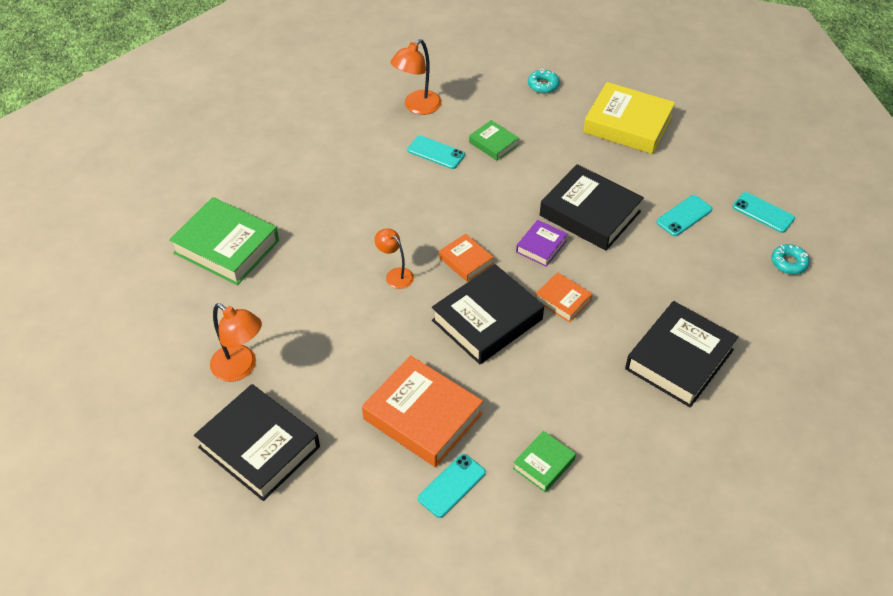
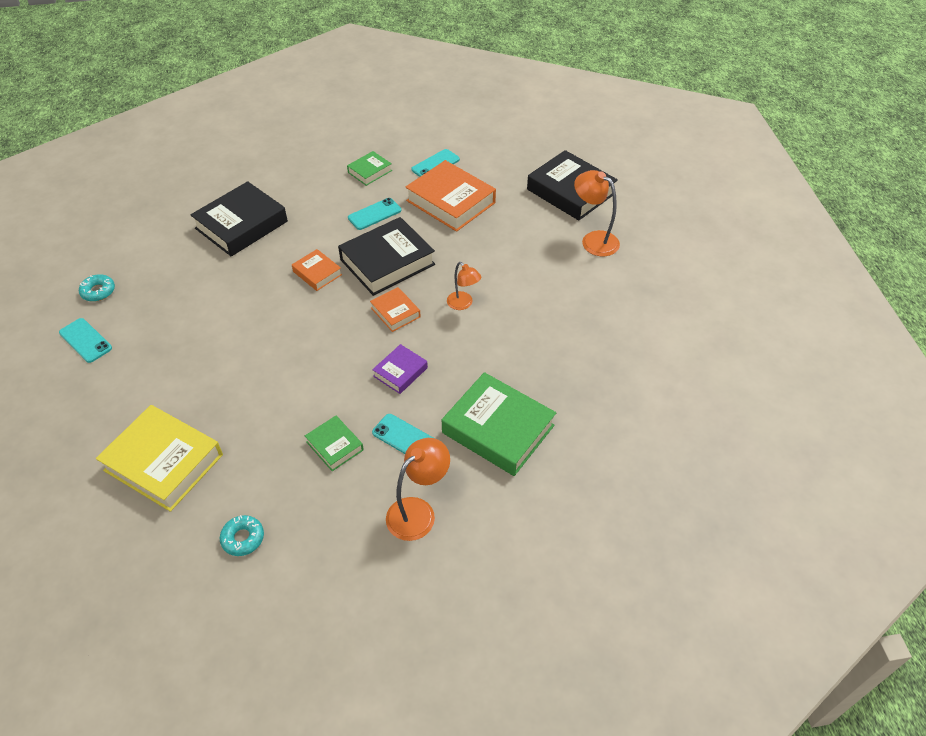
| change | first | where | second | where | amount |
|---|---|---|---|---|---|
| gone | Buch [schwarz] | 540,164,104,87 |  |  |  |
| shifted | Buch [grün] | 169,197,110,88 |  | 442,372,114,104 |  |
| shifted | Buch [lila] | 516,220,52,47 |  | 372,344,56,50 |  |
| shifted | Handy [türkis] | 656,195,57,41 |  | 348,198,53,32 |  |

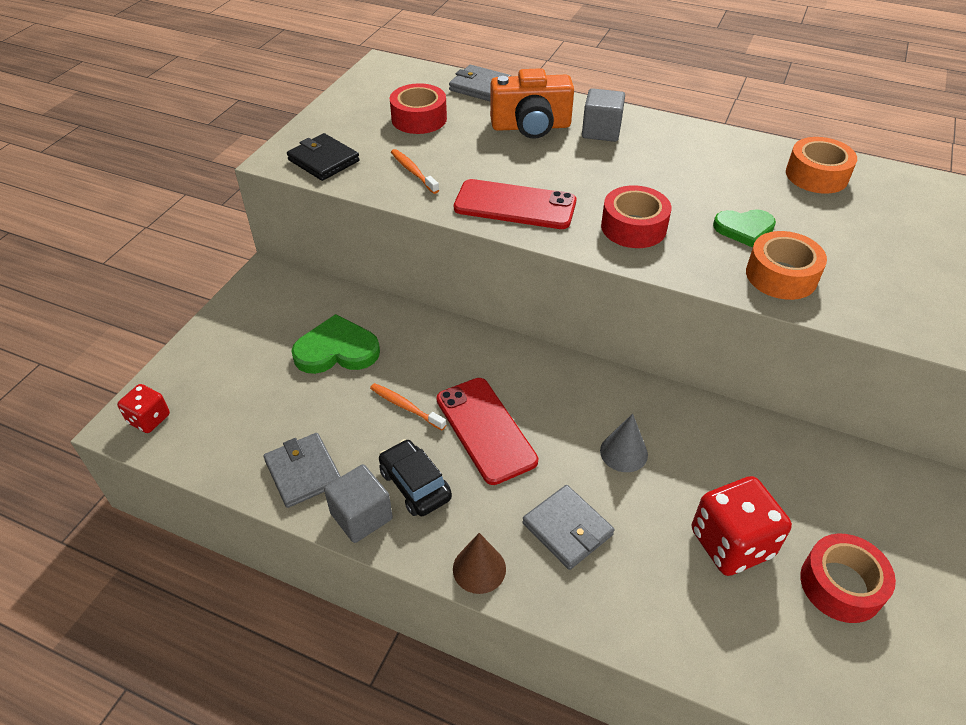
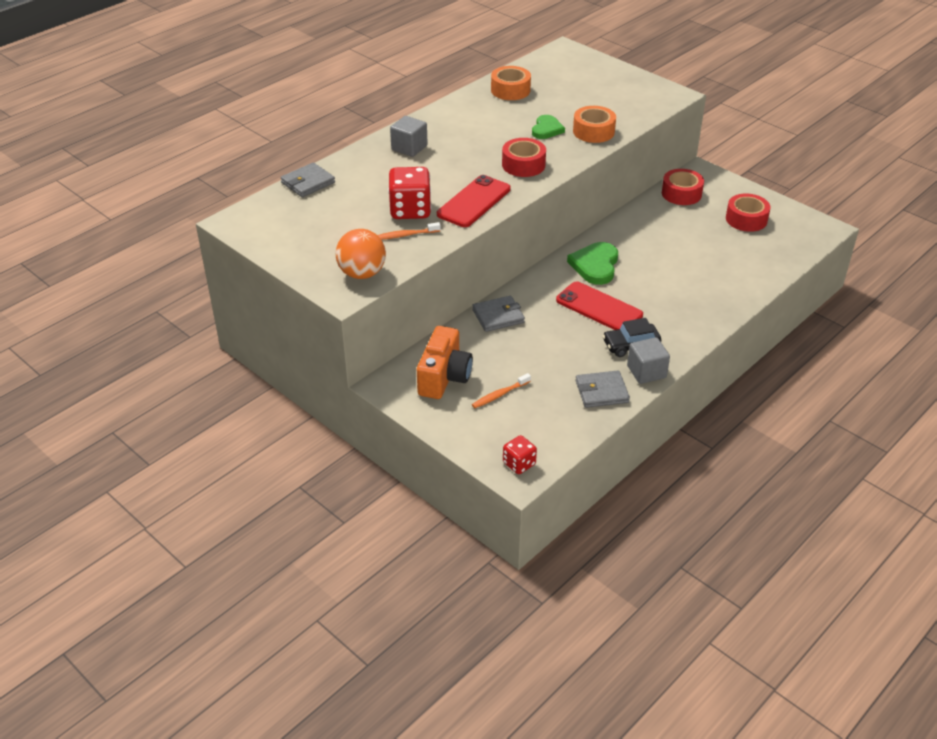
| change | first | where | second | where | amount |
|---|---|---|---|---|---|
| gone | Kegel [braun] | 453,533,53,61 |  |  |  |
| gone | Kegel [grau] | 600,414,48,58 |  |  |  |
| shifted | Herz [grün] | 291,314,89,60 |  | 567,242,51,43 |  |
| shifted | Zahnbürste [orange] | 370,383,76,47 |  | 472,373,59,35 |  |
| shifted | Klebeband [rot] | 390,83,57,51 |  | 662,169,42,36 |  |
| shifted | Kamera [orange] | 490,68,84,71 |  | 417,326,56,73 |  |
| shifted | Geldbörse [grau] | 522,485,92,85 |  | 472,296,53,36 |  |
| shifted | Spielwürfel [rot] | 692,476,100,100 |  | 388,167,43,52 |  |
| swapped | Geldbörse [schwarz] | 287,133,73,48 | Ball [orange] | 336,229,50,50 |  |
| rotated | Handy [rot] | 437,378,101,107 |  | 556,281,87,49 | 45 degrees clockwise |

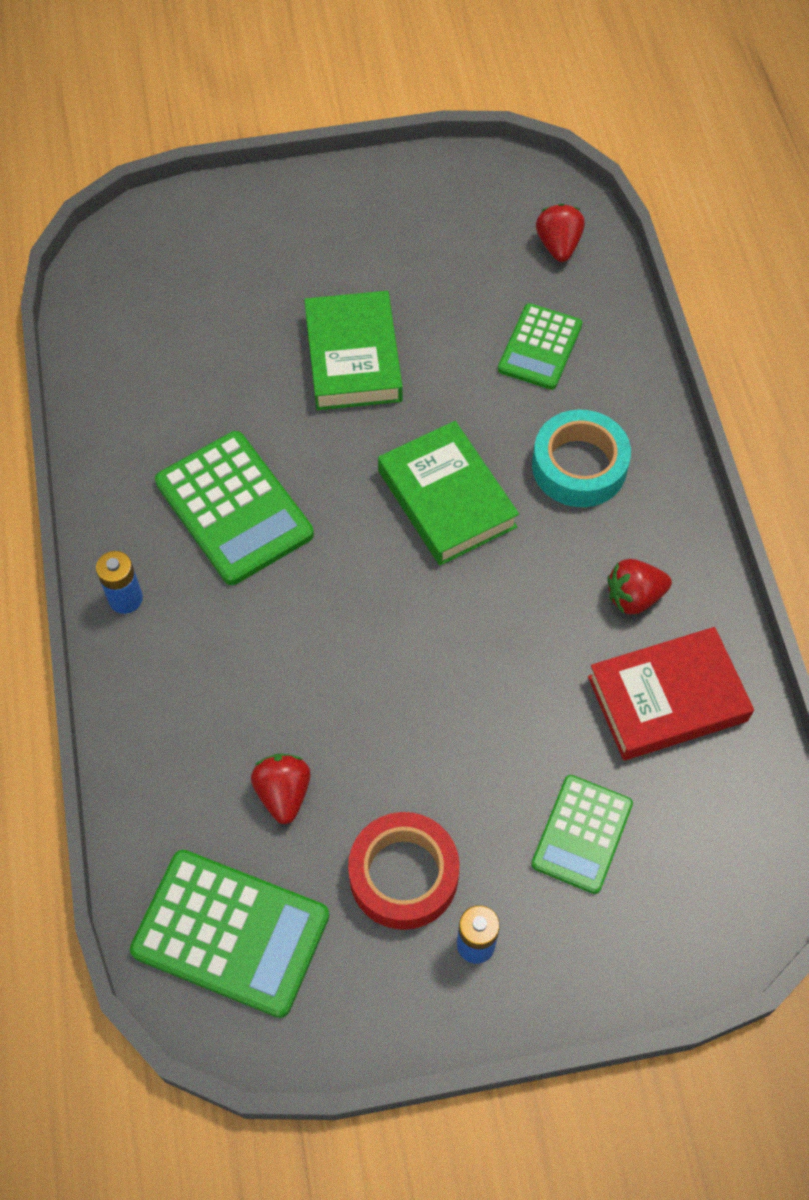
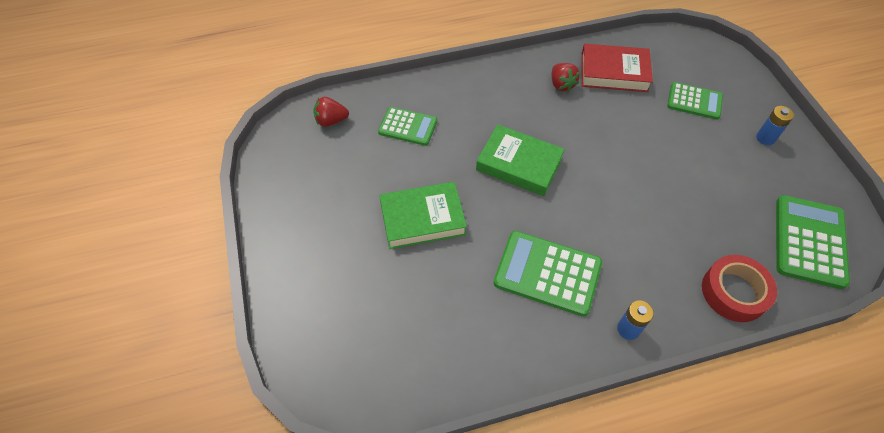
| change | first | where | second | where | amount |
|---|---|---|---|---|---|
| gone | Erdbeere [rot] | 251,753,60,71 |  |  |  |
| gone | Klebeband [türkis] | 532,410,99,97 |  |  |  |
| shifted | Klebeband [rot] | 348,812,111,118 |  | 702,255,75,67 |  |
| rotated | Taschenrechner [grün] | 155,431,159,154 |  | 494,231,108,86 | 120 degrees counterclockwise |
| rotated | Buch [grün] | 378,421,141,144 |  | 476,124,89,72 | 60 degrees clockwise |
| rotated | Buch [rot] | 588,627,166,134 |  | 581,44,72,48 | 60 degrees counterclockwise |

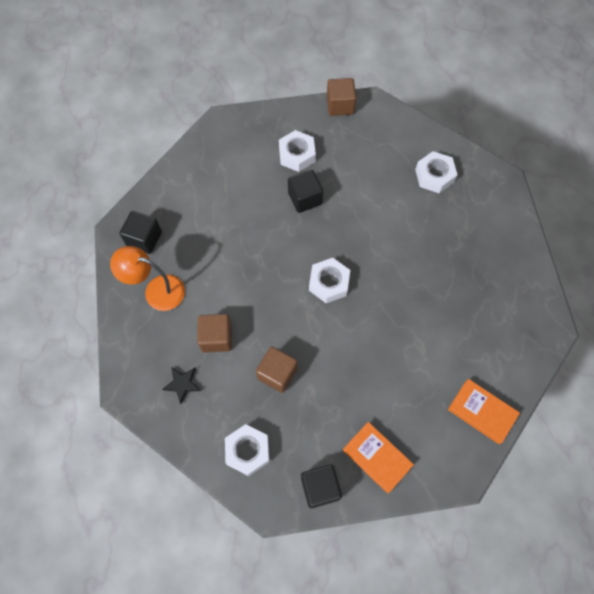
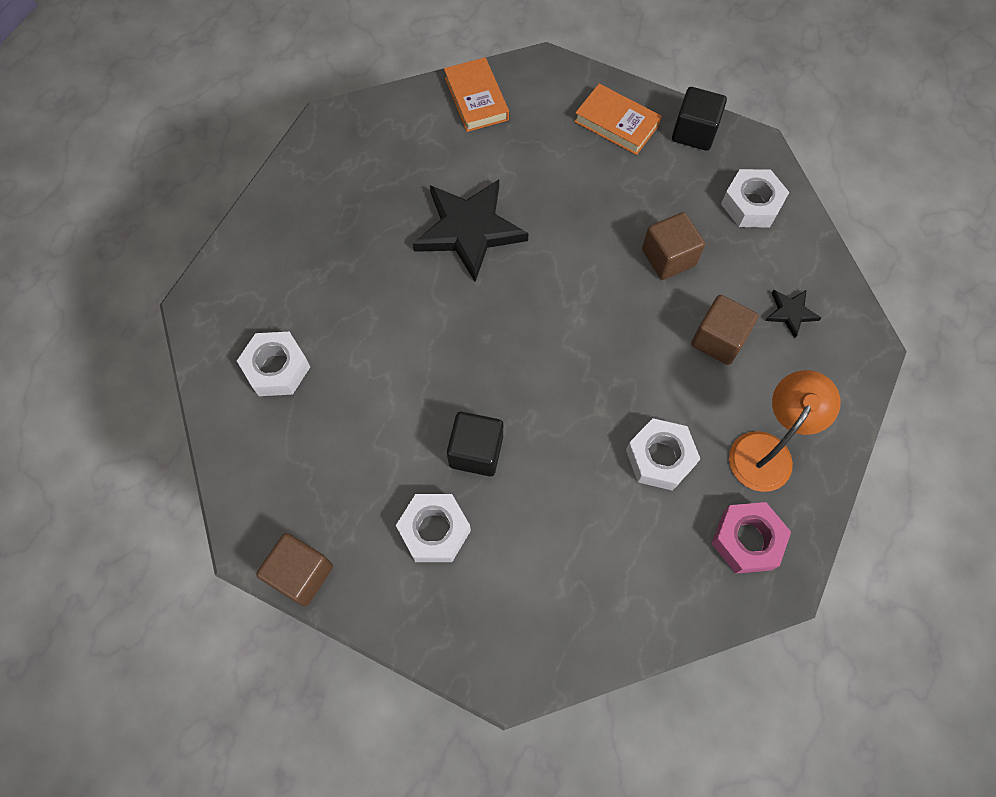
| change | first | where | second | where | amount |
|---|---|---|---|---|---|
| new |  |  | Stern [schwarz] | 413,179,116,103 |  |
| shifted | Sechskantmutter [weiß] | 309,258,41,45 |  | 626,418,74,73 |  |
| swapped | Kubus [schwarz] | 119,211,43,43 | Sechskantmutter [rosa] | 711,502,80,72 |  |
| rotated | Lampe [orange] | 110,246,75,65 |  | 729,370,112,122 | 105 degrees counterclockwise |
| rotated | Buch [orange] | 343,422,71,71 |  | 574,84,88,71 | 45 degrees counterclockwise |

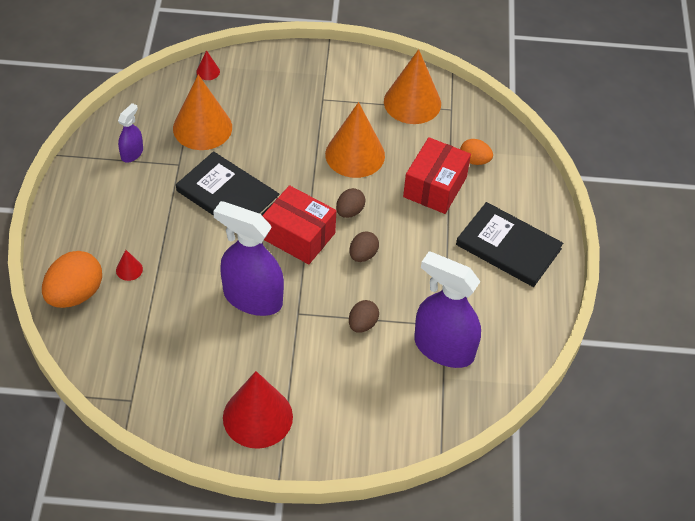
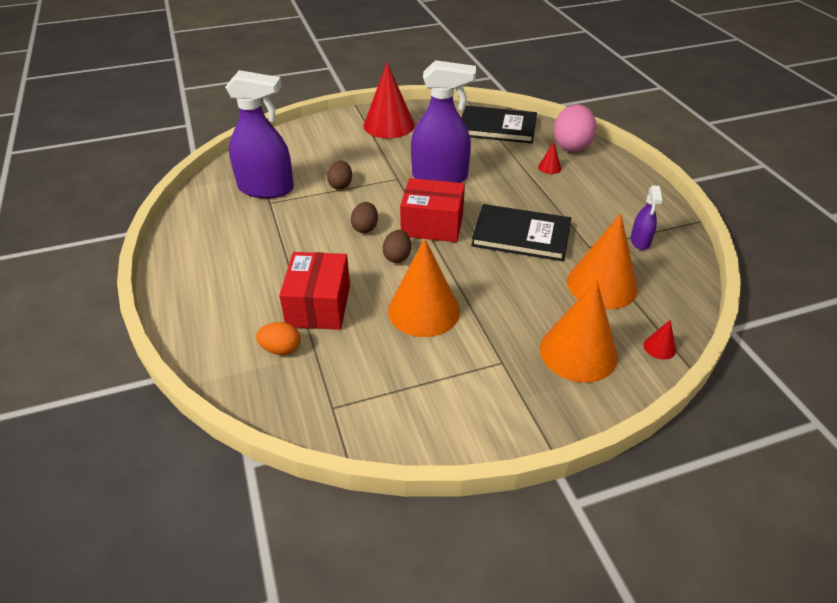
| change | first | where | second | where | amount |
|---|---|---|---|---|---|
| shifted | Kegel [orange] | 384,49,57,75 |  | 540,280,78,103 |  |
| shifted | Buch [schwarz] | 456,202,107,85 |  | 461,106,76,37 |  |
| repainted | Ei [orange] | 42,251,60,57 | Ei [rosa] | 554,104,42,48 |  |

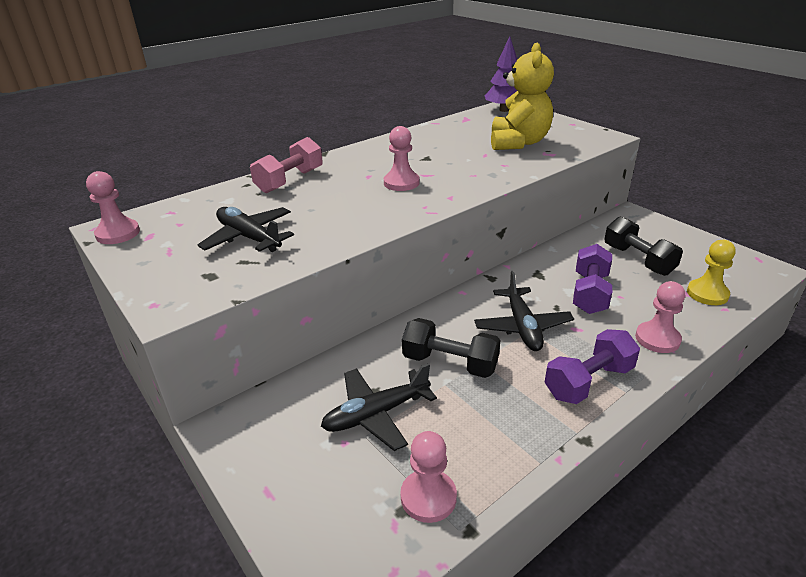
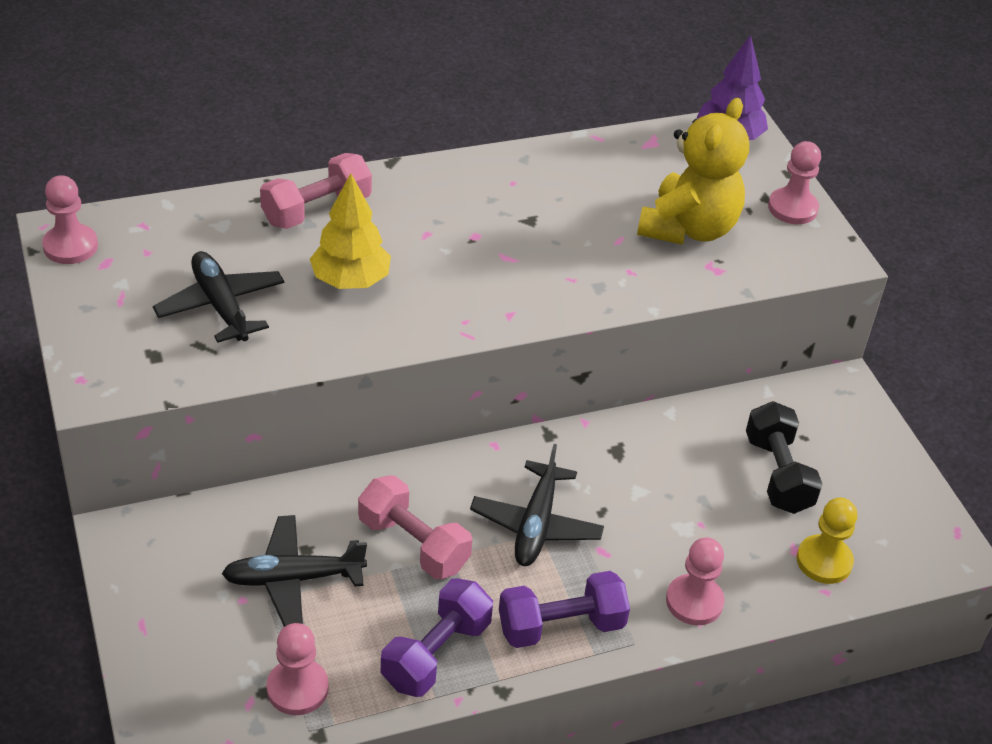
| change | first | where | second | where | amount |
|---|---|---|---|---|---|
| new |  |  | Baum [gelb] | 310,173,81,116 |  |
| shifted | Bauer [rosa] | 384,126,36,65 |  | 768,141,53,83 |  |
| shifted | Hantel [lila] | 573,244,39,70 |  | 381,578,112,119 |  |
| repainted | Hantel [schwarz] | 402,318,98,60 | Hantel [rosa] | 358,475,114,104 |  |

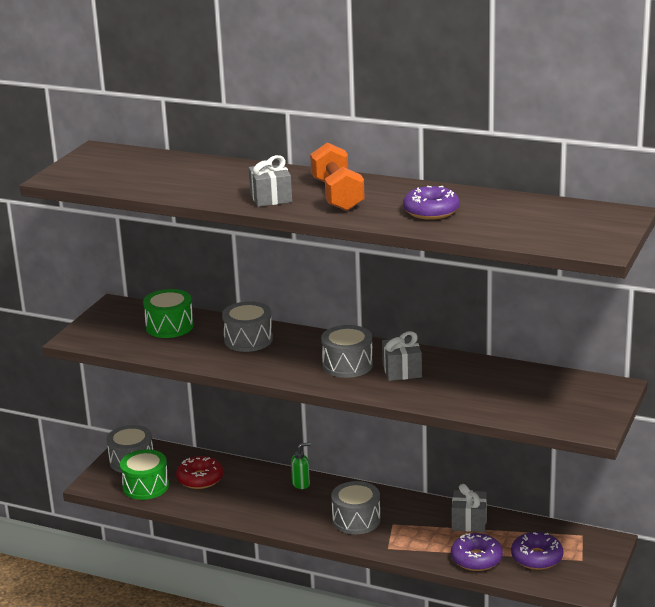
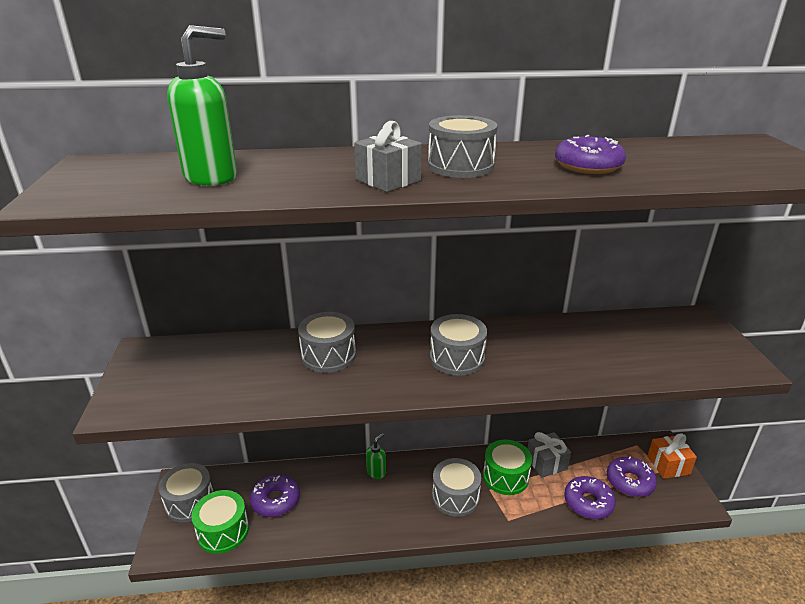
| change | first | where | second | where | amount |
|---|---|---|---|---|---|
| gone | Geschenk [grau] | 382,331,40,50 |  |  |  |
| new |  |  | Seifenspender [grün] | 167,25,70,161 |  |
| new |  |  | Geschenk [orange] | 647,433,50,46 |  |
| shifted | Trommel [grün] | 143,289,51,49 |  | 483,440,49,55 |  |
| swapped | Hantel [orange] | 310,142,55,69 | Trommel [grau] | 428,115,70,63 |  |
| repainted | Donut [rot] | 176,456,47,33 | Donut [lila] | 250,474,50,43 |  |

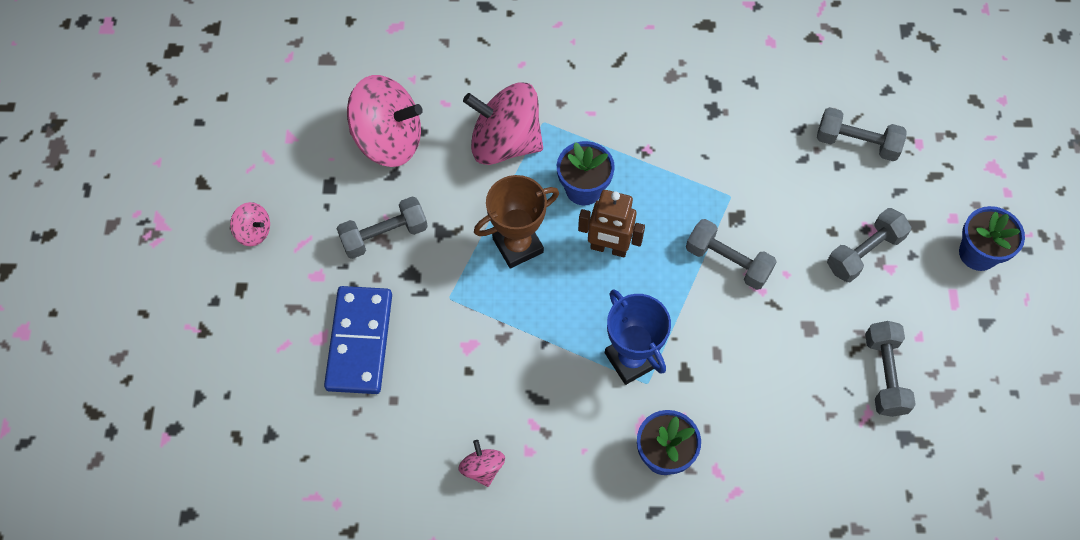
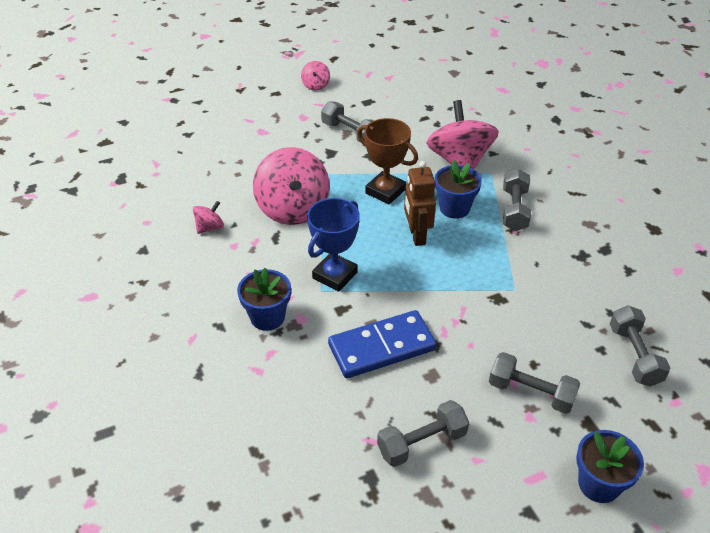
| change | first | where | second | where | amount |
|---|---|---|---|---|---|
| shifted | Dominostein [blau] | 324,286,68,108 |  | 328,310,109,68 |  |
| shifted | Kreisel [rosa] | 347,75,76,92 |  | 253,147,77,78 |  |
| shifted | Hantel [grau] | 686,219,91,71 |  | 503,169,28,62 |  |

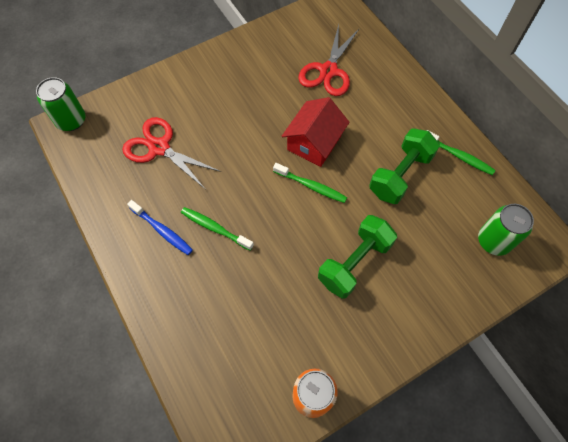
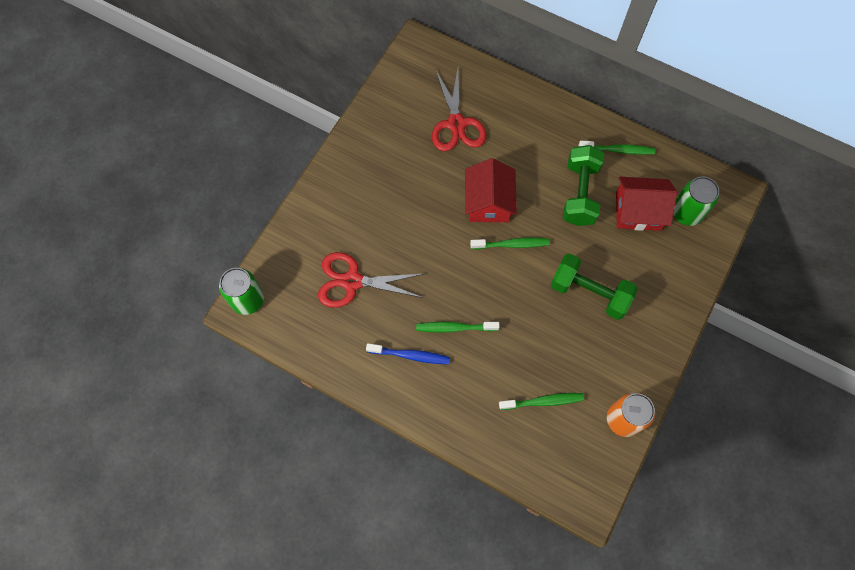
| change | first | where | second | where | amount |
|---|---|---|---|---|---|
| new |  |  | Zahnbürste [grün] | 499,393,85,17 |  |
| new |  |  | Haus [rot] | 616,177,61,54 |  |
| rotated | Hantel [grün] | 318,215,79,84 |  | 551,253,87,67 | 75 degrees counterclockwise |

